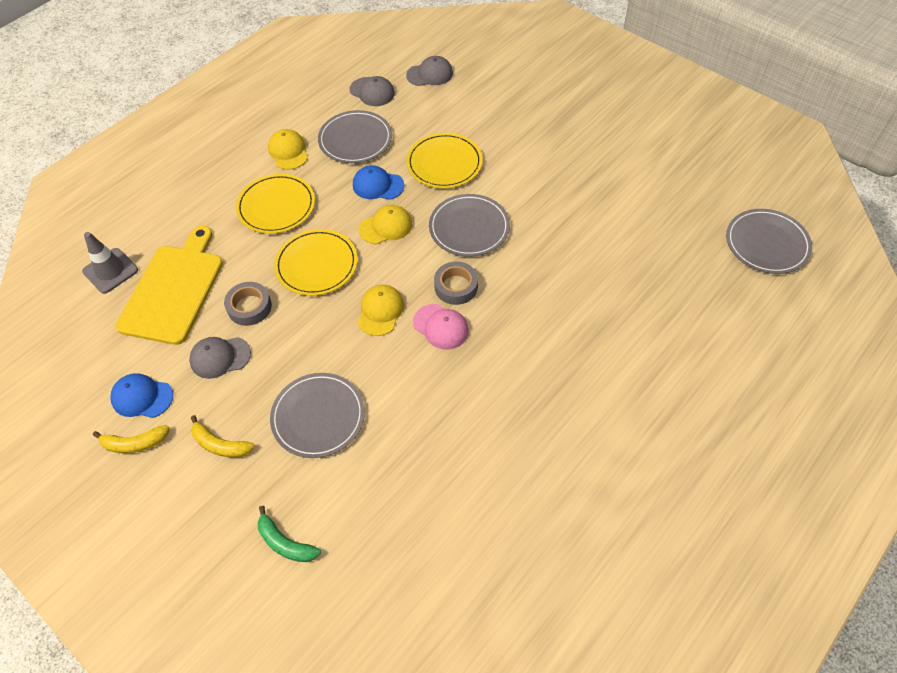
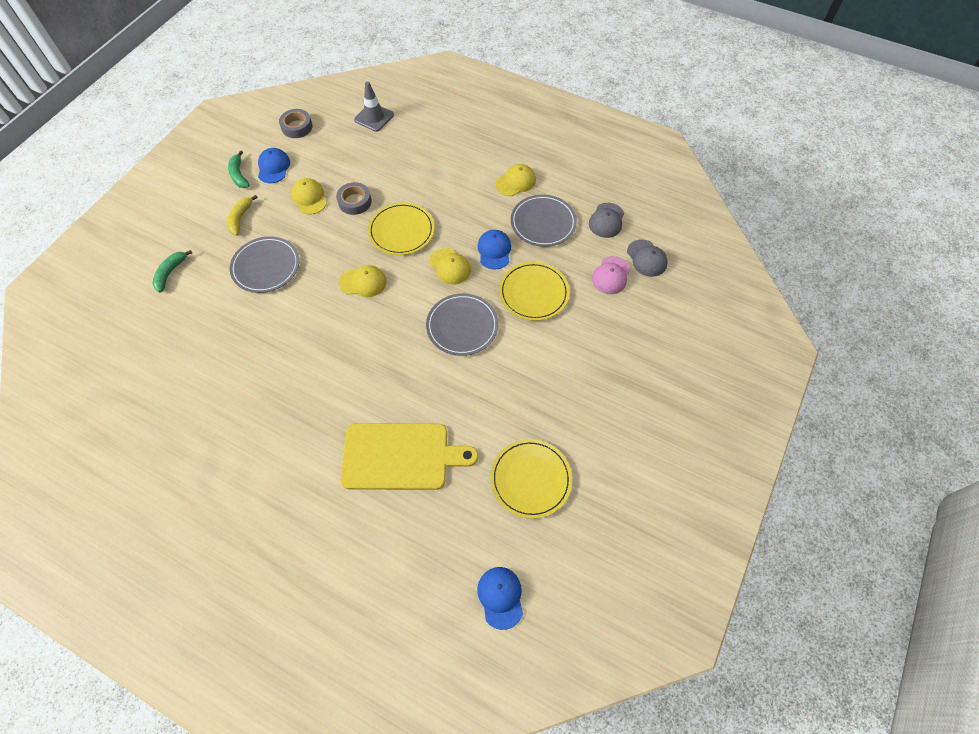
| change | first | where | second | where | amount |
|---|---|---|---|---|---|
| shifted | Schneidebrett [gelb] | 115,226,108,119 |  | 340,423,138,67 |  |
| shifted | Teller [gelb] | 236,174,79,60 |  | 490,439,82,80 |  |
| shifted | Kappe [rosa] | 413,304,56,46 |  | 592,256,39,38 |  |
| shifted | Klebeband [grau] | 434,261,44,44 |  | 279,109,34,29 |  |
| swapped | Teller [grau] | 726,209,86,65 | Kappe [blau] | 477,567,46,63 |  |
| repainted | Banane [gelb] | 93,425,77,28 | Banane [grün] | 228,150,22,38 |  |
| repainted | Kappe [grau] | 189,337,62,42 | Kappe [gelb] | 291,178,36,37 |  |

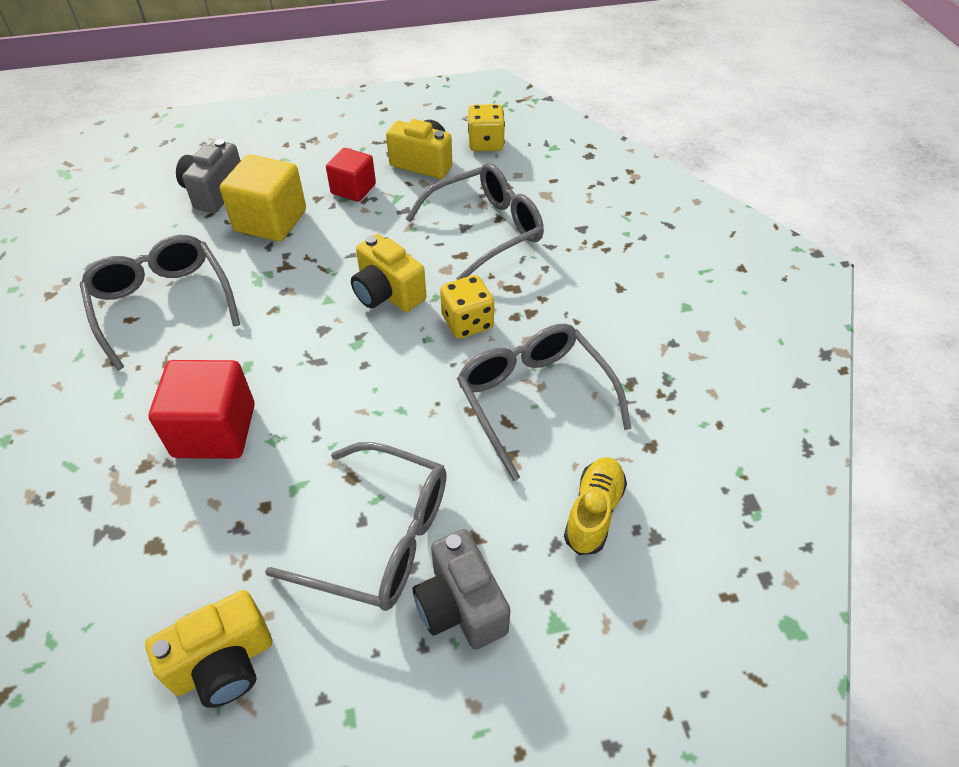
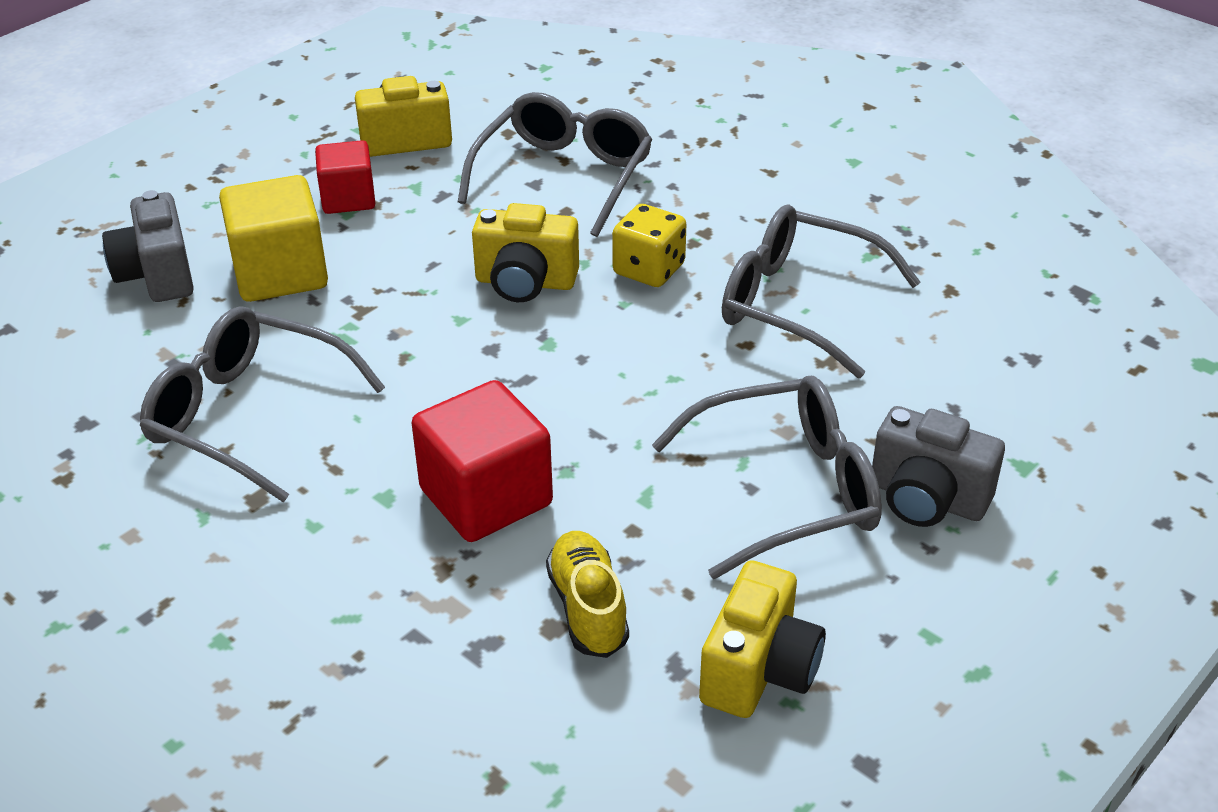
| change | first | where | second | where | amount |
|---|---|---|---|---|---|
| gone | Spielwürfel [gelb] | 468,104,37,47 |  |  |  |
| shifted | Schuh [gelb] | 564,457,63,98 |  | 546,531,83,127 |  |

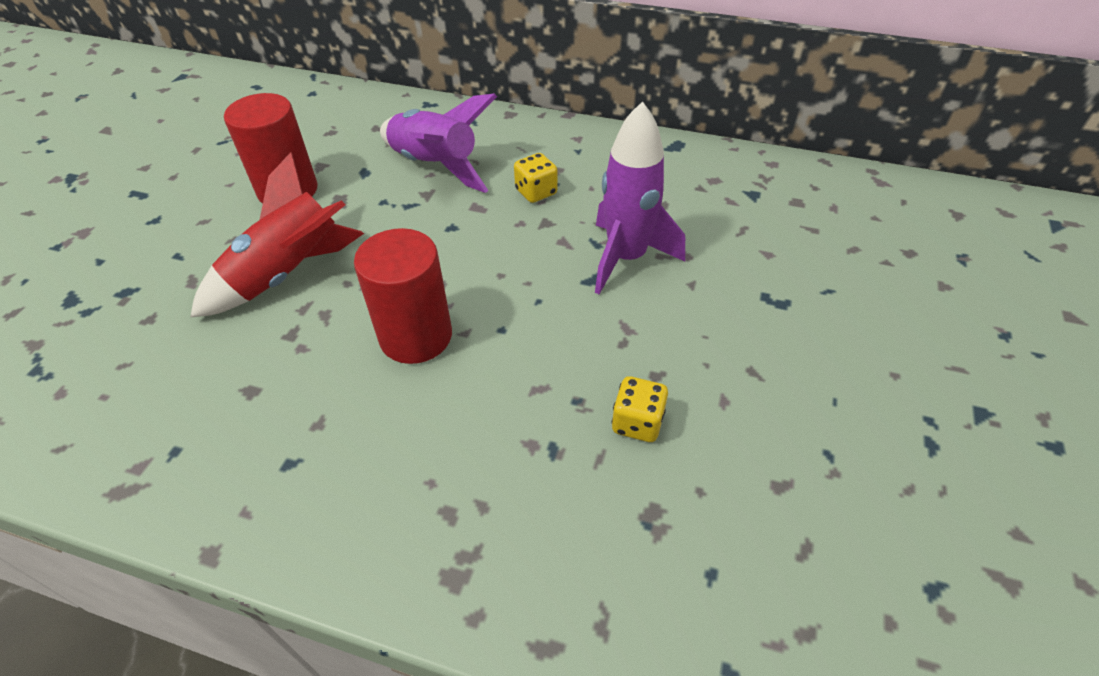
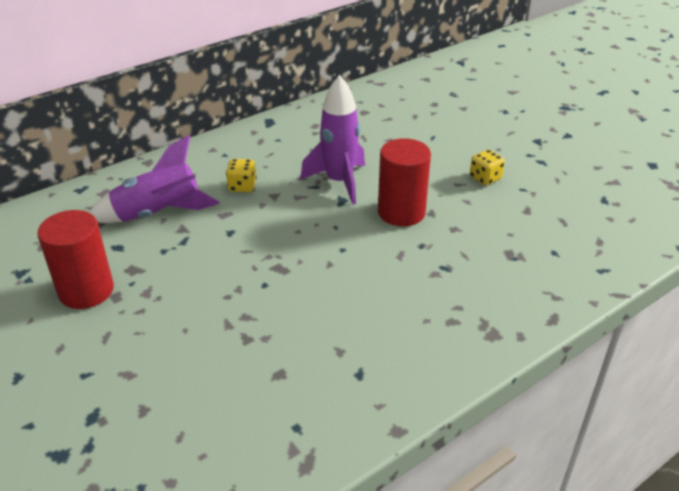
| change | first | where | second | where | amount |
|---|---|---|---|---|---|
| gone | Rakete [rot] | 191,152,173,165 |  |  |  |
| shifted | Vollzylinder [rot] | 354,228,98,136 |  | 378,138,53,88 |  |
| shifted | Spielwürfel [gelb] | 612,376,56,66 |  | 470,149,35,36 |  |

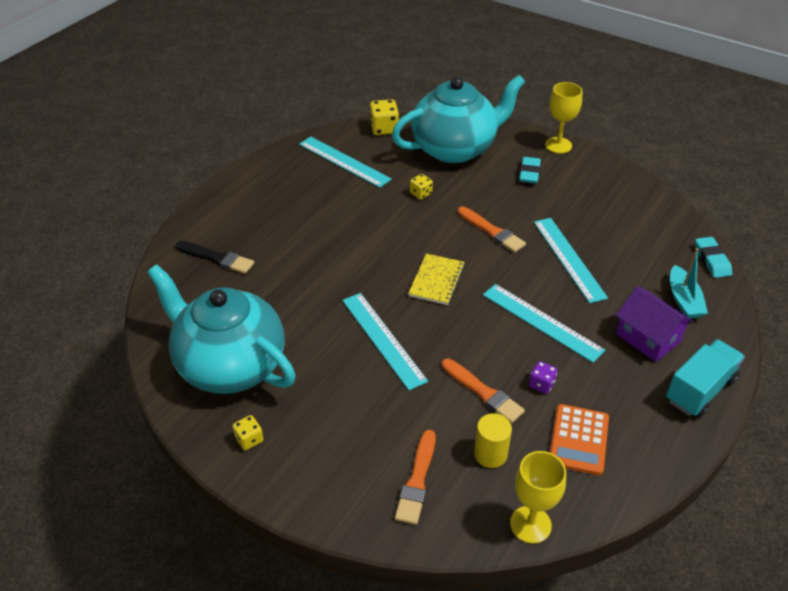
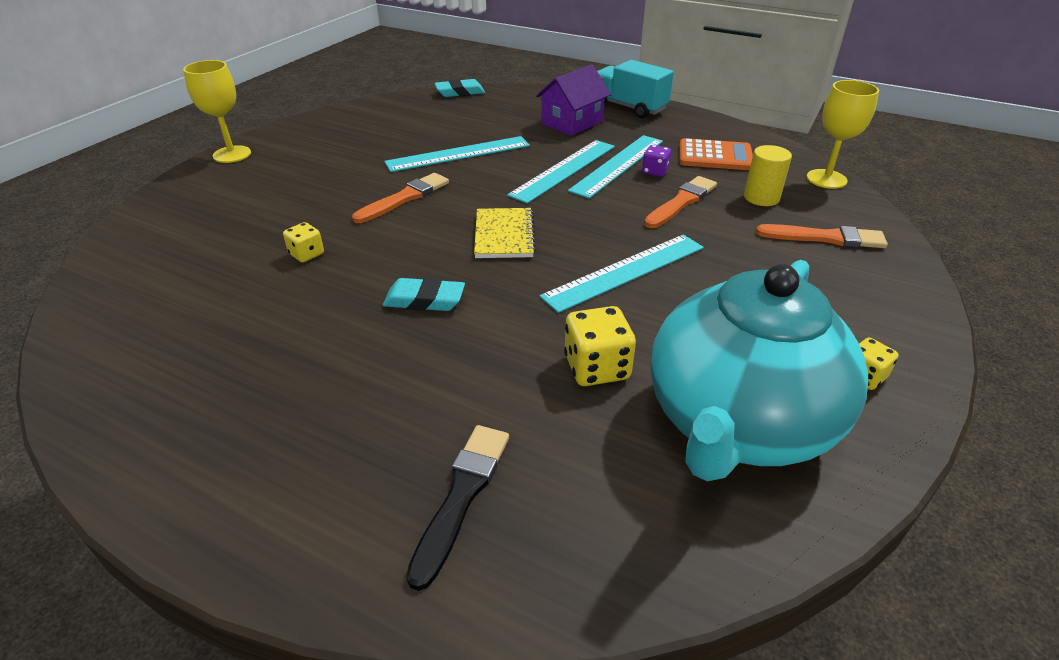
| change | first | where | second | where | amount |
|---|---|---|---|---|---|
| gone | Teekanne [türkis] | 392,75,133,89 |  |  |  |
| gone | Boot [türkis] | 670,248,38,70 |  |  |  |
| shifted | Lineal [türkis] | 299,137,93,51 |  | 568,135,95,63 |  |
| shifted | Spielwürfel [gelb] | 369,99,30,36 |  | 564,306,72,80 |  |
| shifted | Radiergummi [türkis] | 519,157,22,27 |  | 383,278,82,33 |  |
| rotated | Notizbuch [gelb] | 408,253,57,52 |  | 474,208,62,50 | 75 degrees clockwise |

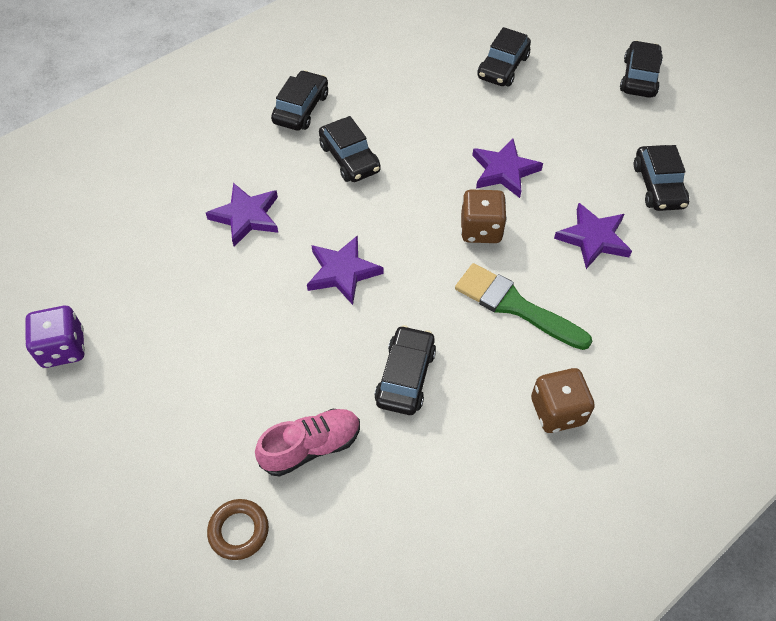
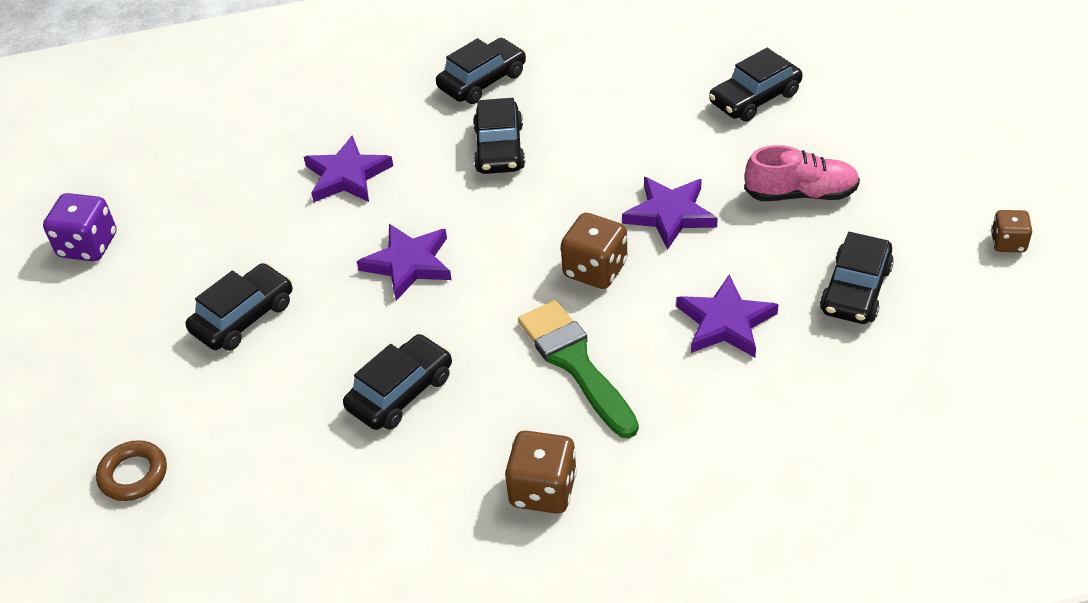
| change | first | where | second | where | amount |
|---|---|---|---|---|---|
| new |  |  | Spielwürfel [braun] | 991,210,41,42 |  |
| shifted | Schuh [rosa] | 255,409,105,68 |  | 744,145,116,56 |  |
| shifted | Auto [schwarz] | 620,41,43,57 |  | 186,263,106,88 |  |

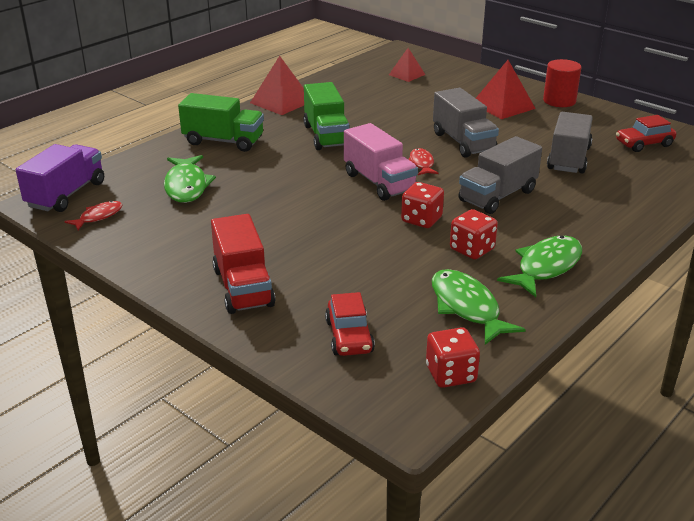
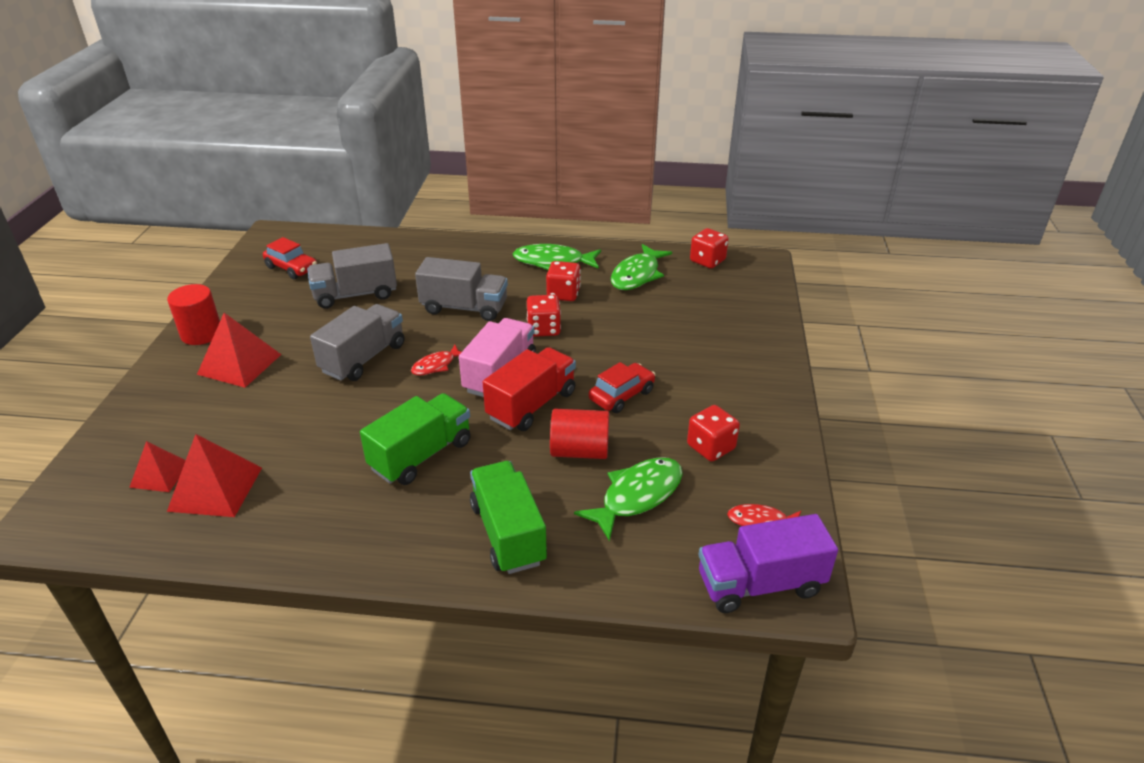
| change | first | where | second | where | amount |
|---|---|---|---|---|---|
| new |  |  | Vollzylinder [rot] | 550,409,59,50 |  |
| new |  |  | Spielwürfel [rot] | 687,405,53,56 |  |
| shifted | Lastwagen [rot] | 211,214,64,100 |  | 483,347,93,84 |  |
| shifted | Pyramide [rot] | 250,56,54,59 |  | 167,434,95,83 |  |
| shifted | Auto [rot] | 325,292,50,64 |  | 589,362,66,51 |  |

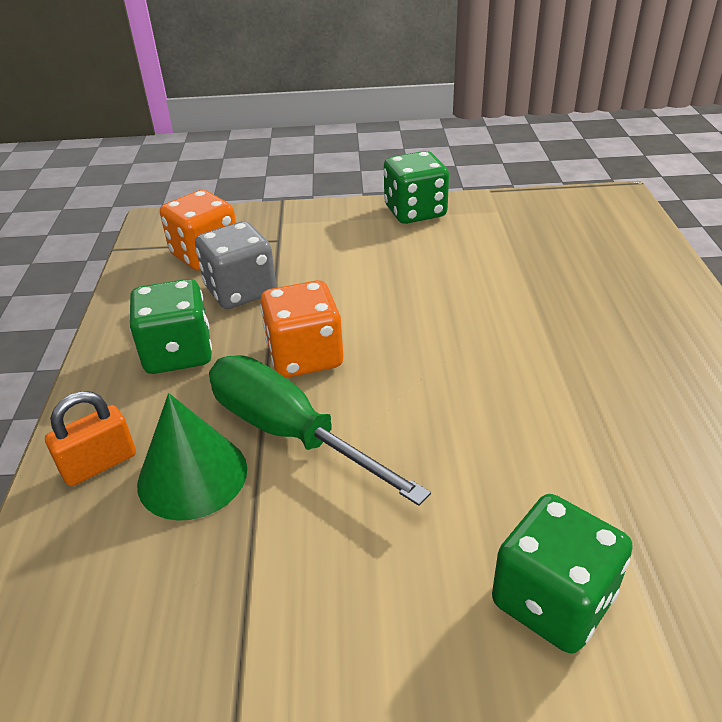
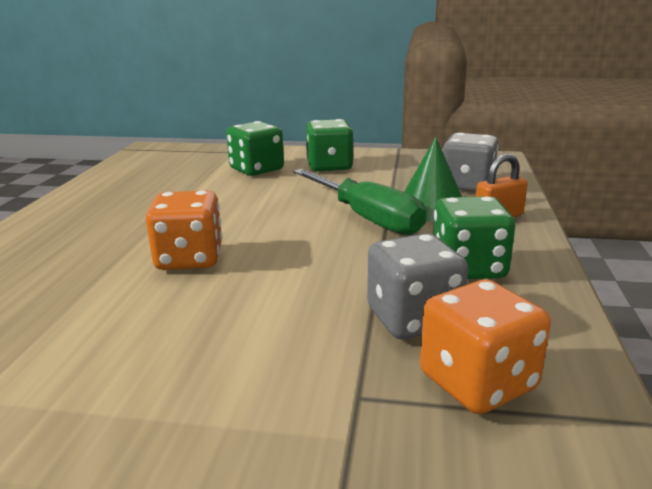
| change | first | where | second | where | amount |
|---|---|---|---|---|---|
| new |  |  | Spielwürfel [grau] | 442,133,56,59 |  |
| shifted | Spielwürfel [orange] | 260,280,83,98 |  | 146,190,76,80 |  |
| shifted | Spielwürfel [grün] | 384,151,65,73 |  | 306,119,48,52 |  |

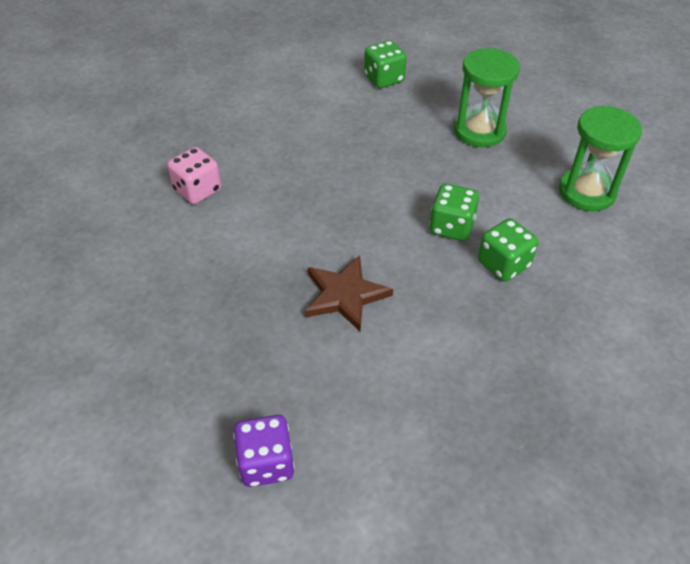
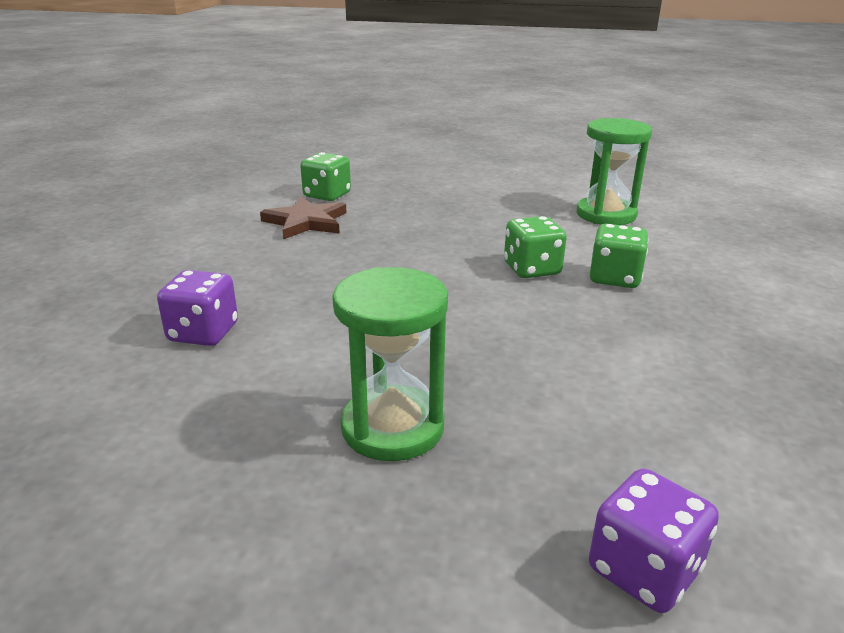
| change | first | where | second | where | amount |
|---|---|---|---|---|---|
| shifted | Stern [braun] | 305,255,88,76 |  | 260,197,87,42 |  |
| shifted | Sanduhr [grün] | 454,48,66,99 |  | 332,267,116,194 |  |
| repainted | Spielwürfel [rosa] | 167,147,54,57 | Spielwürfel [lila] | 157,270,81,76 |  |

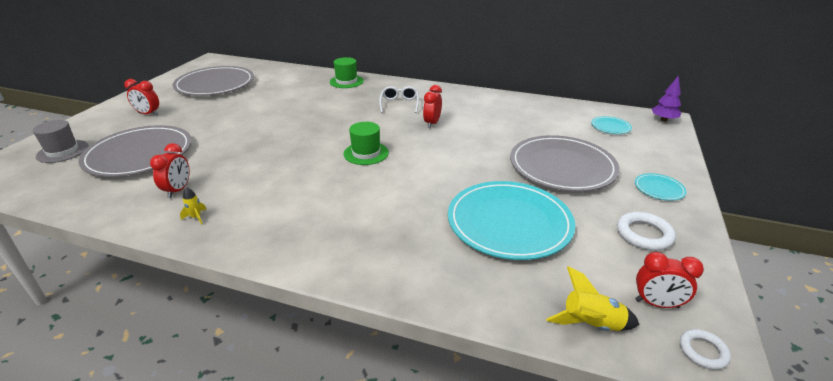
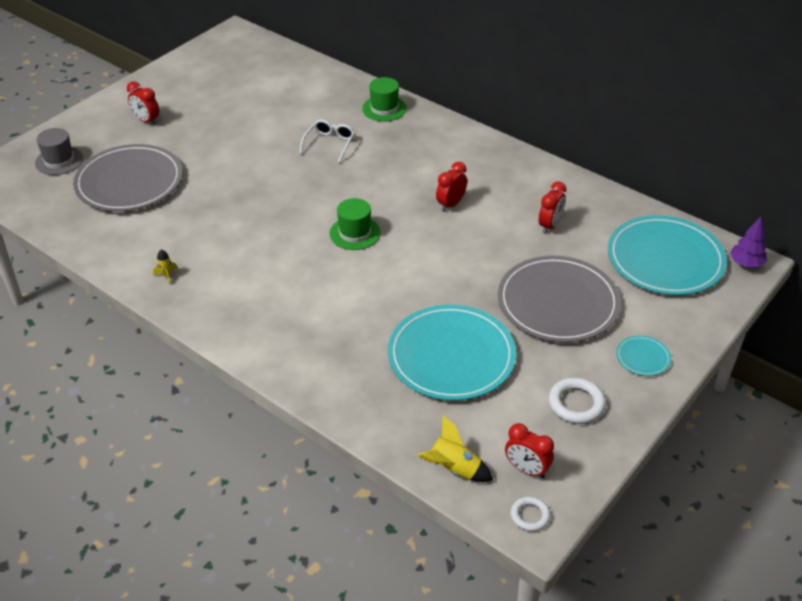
| change | first | where | second | where | amount |
|---|---|---|---|---|---|
| gone | Teller [grau] | 173,66,81,30 |  |  |  |
| shifted | Wecker [rot] | 150,143,40,55 |  | 539,181,27,53 |  |
| shifted | Brille [weiß] | 379,86,40,27 |  | 299,119,56,44 |  |
| scaled | Teller [türkis] | 591,116,41,18 |  | 608,215,119,80 | x2.37 |

